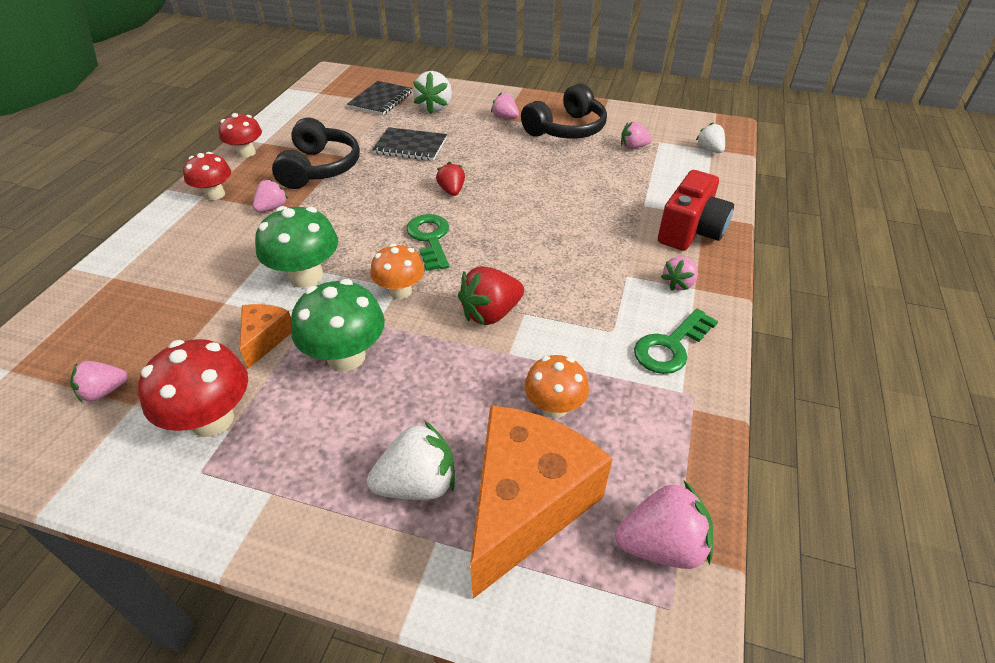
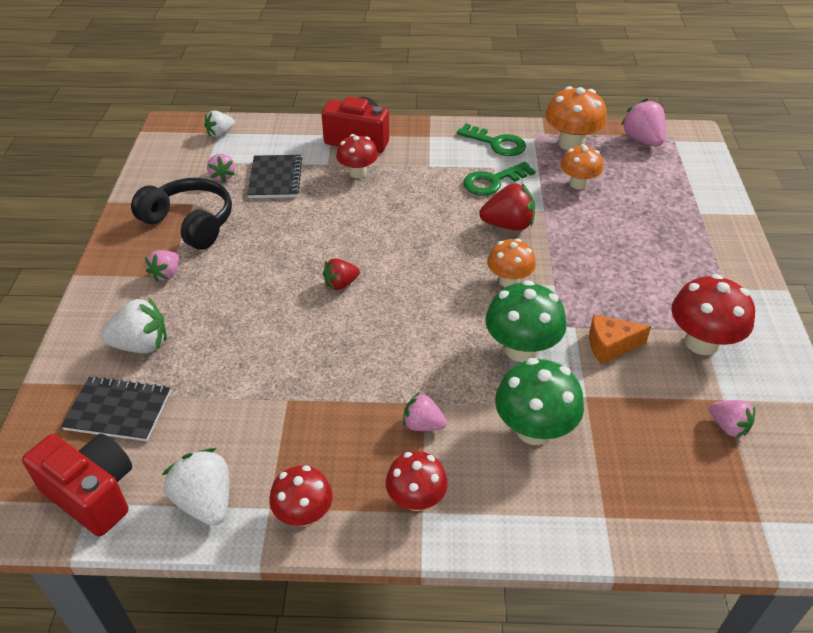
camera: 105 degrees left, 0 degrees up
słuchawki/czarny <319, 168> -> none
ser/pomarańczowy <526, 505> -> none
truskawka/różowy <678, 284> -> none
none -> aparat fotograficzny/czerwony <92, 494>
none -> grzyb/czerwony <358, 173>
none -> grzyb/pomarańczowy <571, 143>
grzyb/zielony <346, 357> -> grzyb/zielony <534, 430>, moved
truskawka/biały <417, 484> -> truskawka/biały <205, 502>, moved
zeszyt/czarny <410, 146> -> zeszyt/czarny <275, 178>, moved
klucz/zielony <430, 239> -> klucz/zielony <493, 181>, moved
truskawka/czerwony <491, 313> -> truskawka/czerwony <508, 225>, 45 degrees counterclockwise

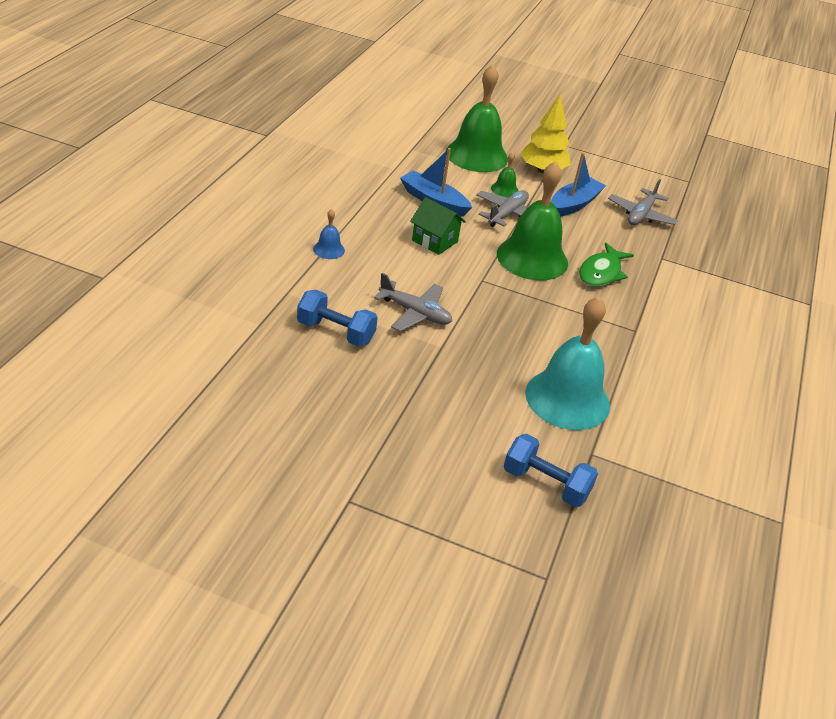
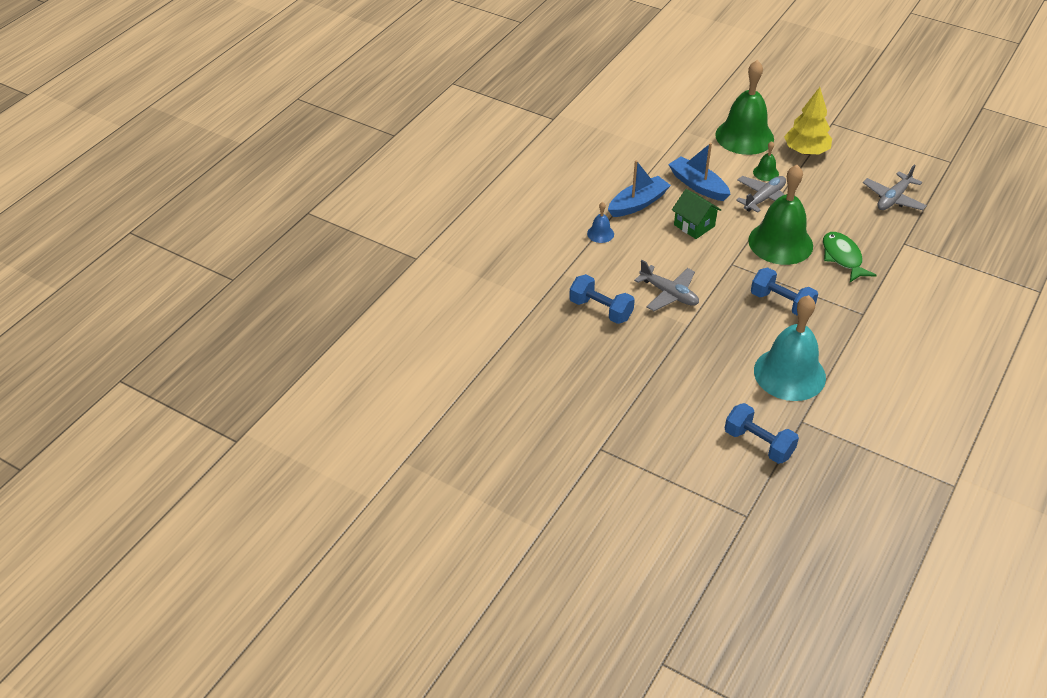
camera: 15 degrees right, 5 degrees up
none -> hantel/niebieski <781, 303>
łódka/niebieski <574, 204> -> łódka/niebieski <638, 203>, moved
ryba/zielony <601, 272> -> ryba/zielony <842, 257>, 120 degrees clockwise

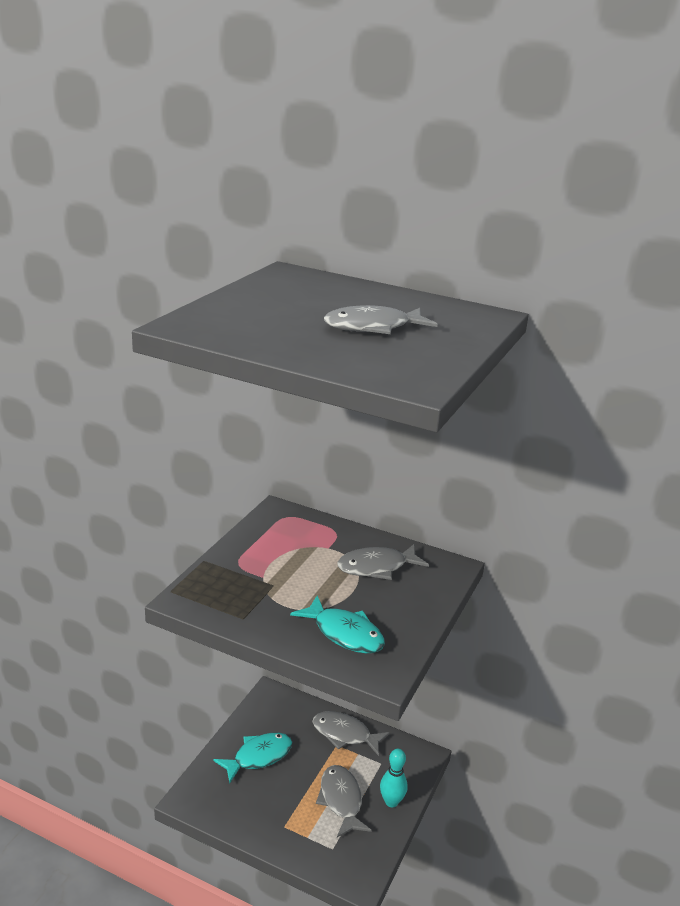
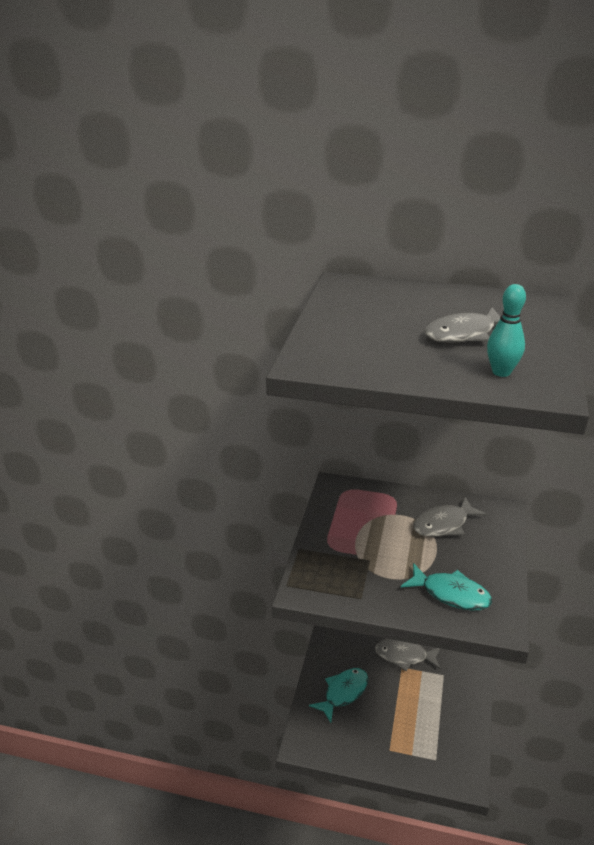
camera: 10 degrees left, 5 degrees up
ryba/szary <341, 800> -> none
kręgiel/turkusowy <391, 801> -> kręgiel/turkusowy <501, 372>, moved

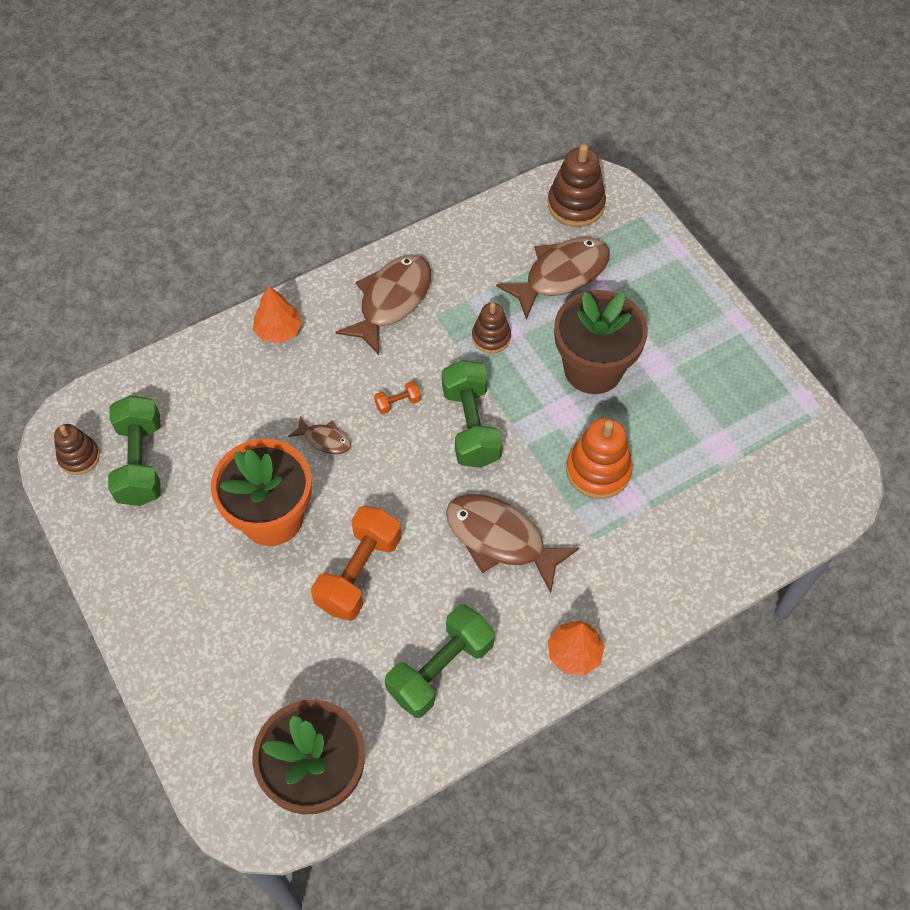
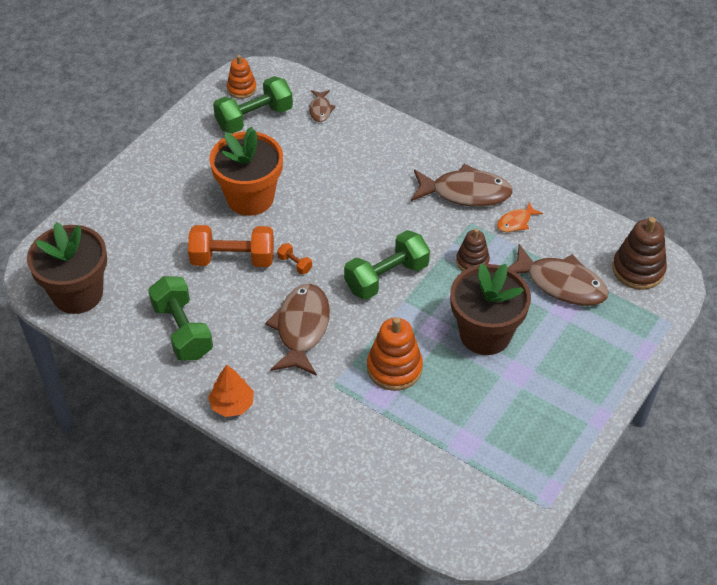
camera: 65 degrees right, 10 degrees down
drzewko/pomarańczowy <279, 330> -> none
none -> ryba/pomarańczowy <516, 222>
ryba/brązowy <324, 440> -> ryba/brązowy <320, 109>, moved
hantel/pomarańczowy <398, 403> -> hantel/pomarańczowy <295, 264>, moved
zabawka nakładanka/brązowy <79, 457> -> zabawka nakładanka/pomarańczowy <241, 88>
hantel/zielony <440, 669> -> hantel/zielony <182, 330>, 45 degrees clockwise

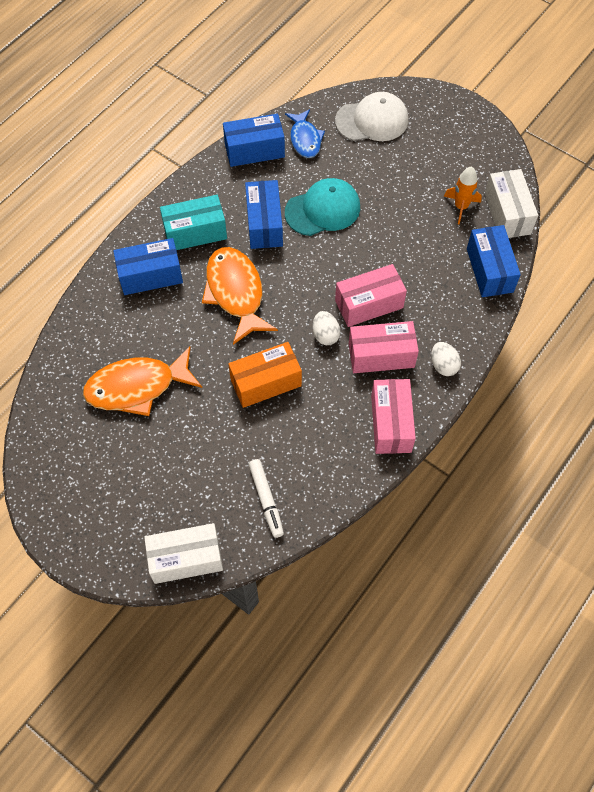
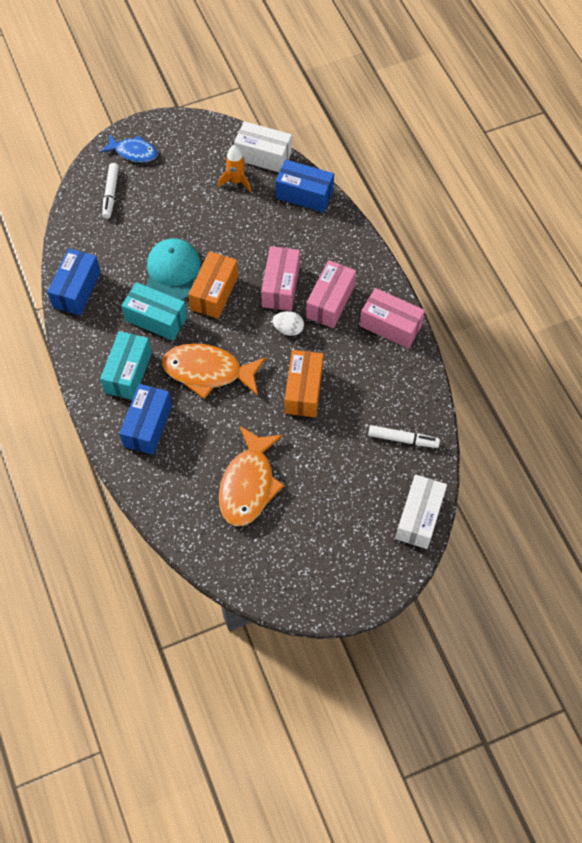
camera: 60 degrees left, 0 degrees up
jajko/biały <443, 365> -> none
none -> pudełko/pomarańczowy <214, 293>
ryba/niebieski <305, 139> -> ryba/niebieski <133, 152>, moved
czapka/biały <372, 120> -> flamaster/biały <111, 194>
pudełko/niebieski <264, 224> -> pudełko/turkusowy <156, 319>

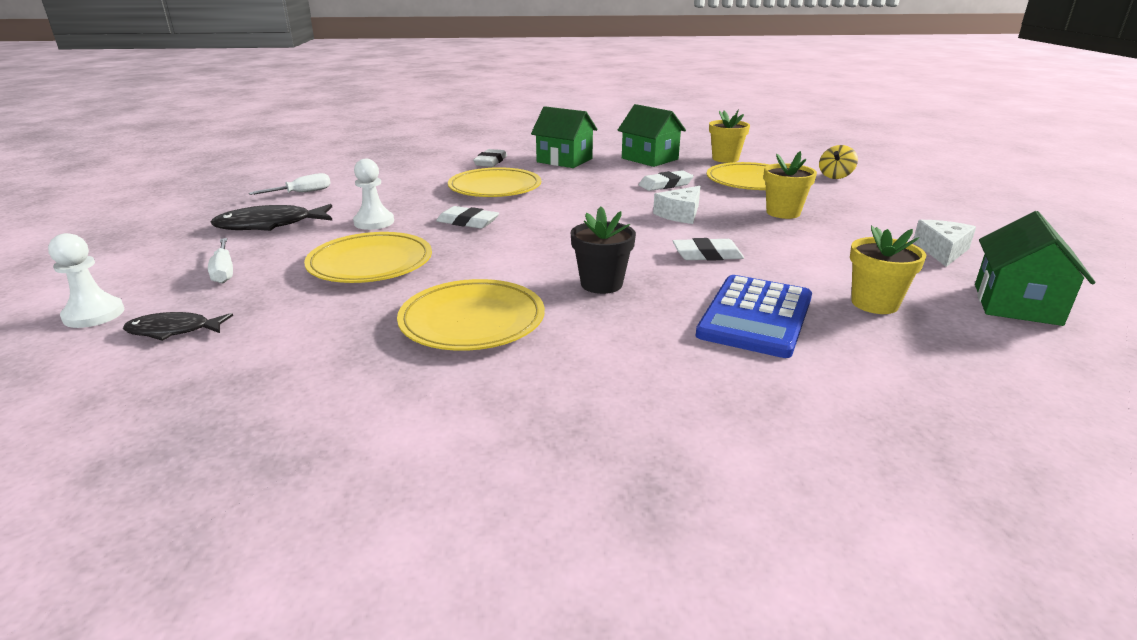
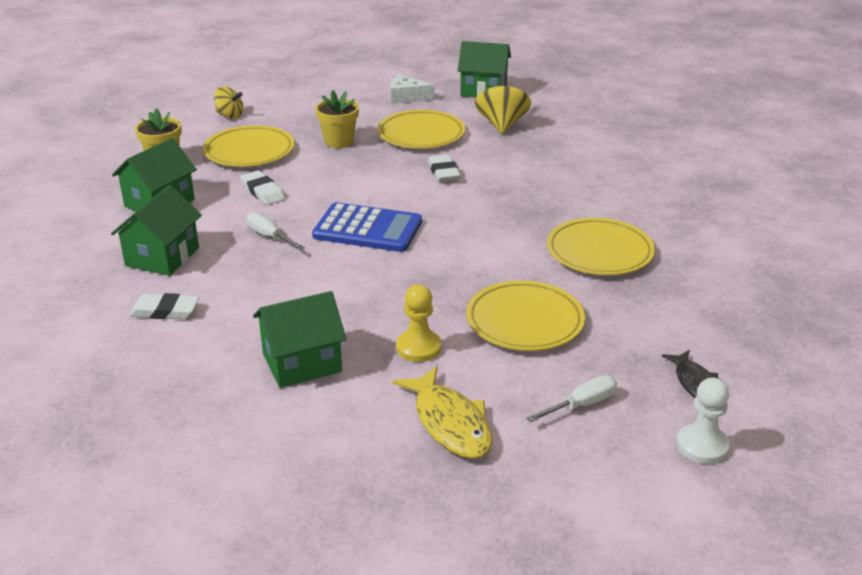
camera: 100 degrees left, 5 degrees up
gumka do mazania/biały <468, 222> -> none
doniczka/czarny <601, 284> -> none
ser/biały <680, 214> -> none
none -> domek/zielony <302, 362>
śrubokręt/biały <302, 193> -> śrubokręt/biały <270, 237>, moved
talerz/żółty <495, 188> -> talerz/żółty <421, 134>, moved
kalkulator/niebieski <755, 316> -> kalkulator/niebieski <368, 229>, moved
doniczka/żółty <874, 303> -> bączek/żółty <502, 124>
ryba/czarny <270, 225> -> ryba/żółty <450, 423>
pionek/biały <374, 222> -> pionek/żółty <418, 348>

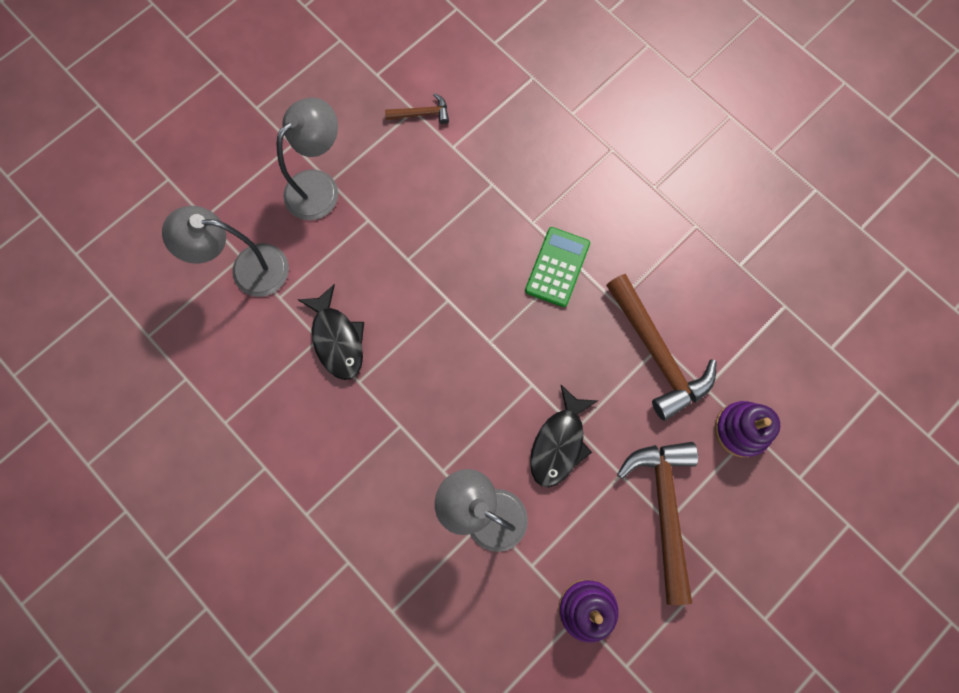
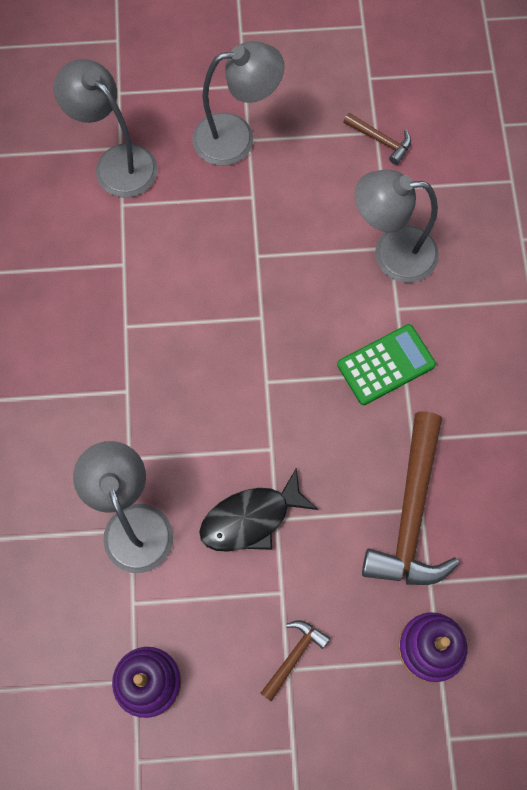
camera: 40 degrees right, 5 degrees down
ryba/czarny <337, 339> -> none
none -> lampka/szary <391, 253>
młotek/brązowy <664, 509> -> młotek/brązowy <294, 656>, x0.46

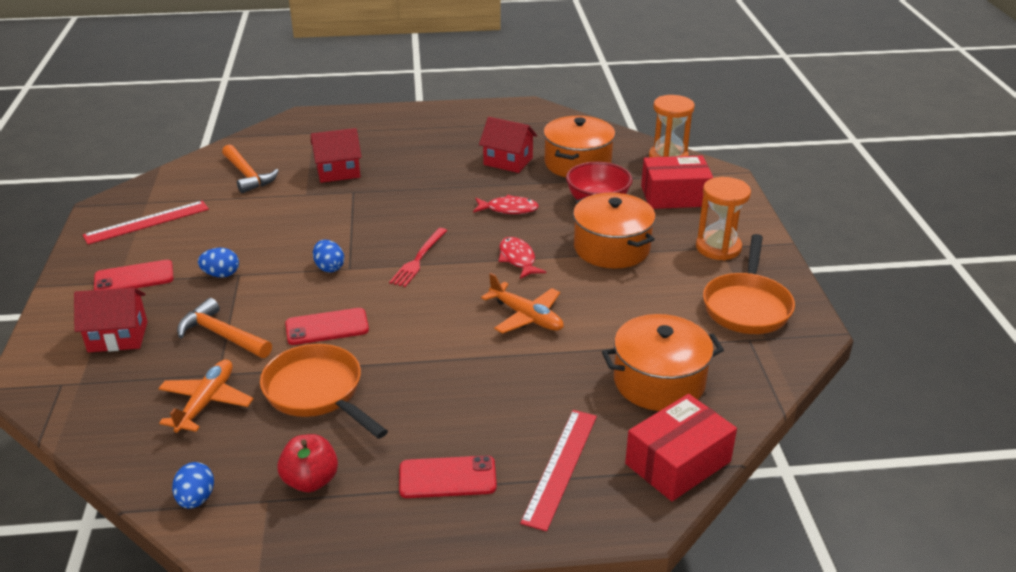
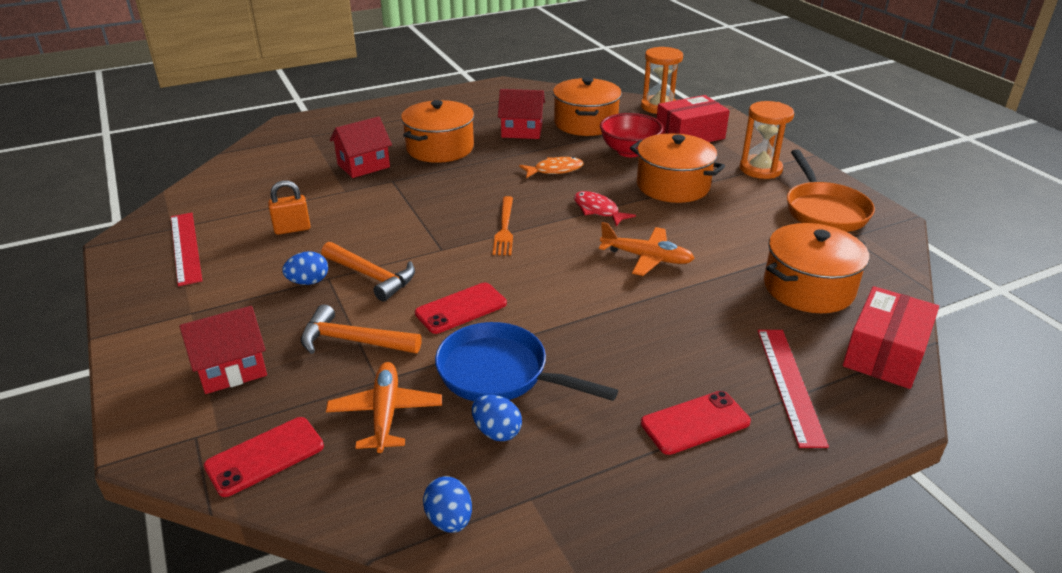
camera: 20 degrees left, 0 degrees up
jabłko/czerwony <310, 481> -> none
none -> kłódka/pomarańczowy <292, 229>
none -> garnek/pomarańczowy <440, 148>
telefon/czerwony <134, 278> -> telefon/czerwony <265, 456>, moved
młotek/pomarańczowy <247, 175> -> młotek/pomarańczowy <371, 276>, moved
jajko/niebieski <329, 267> -> jajko/niebieski <497, 432>, moved
patelnia/pomarańczowy <318, 393> -> patelnia/niebieski <500, 374>
widelec/czerwony <418, 259> -> widelec/pomarańczowy <504, 228>
ryba/czerwony <508, 209> -> ryba/pomarańczowy <555, 170>
linijka/czerwony <147, 222> -> linijka/czerwony <186, 247>, 60 degrees counterclockwise

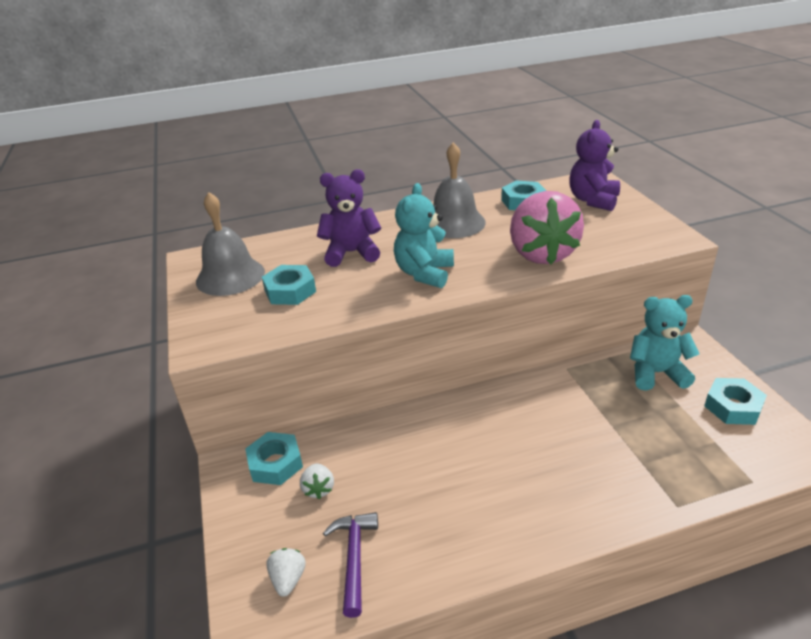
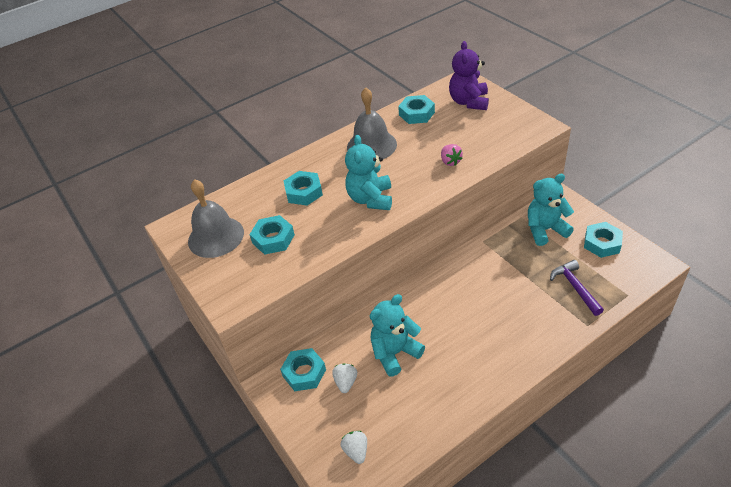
camera: 15 degrees left, 10 degrees up
none -> miś/turkusowy <395, 353>
młotek/fioletowy <354, 558> -> młotek/fioletowy <575, 287>, moved
miś/fioletowy <351, 253> -> nakrętka/turkusowy <304, 192>
truskawka/biały <318, 489> -> truskawka/biały <346, 382>, 150 degrees counterclockwise
truskawka/różowy <541, 254> -> truskawka/różowy <450, 161>, x0.40

